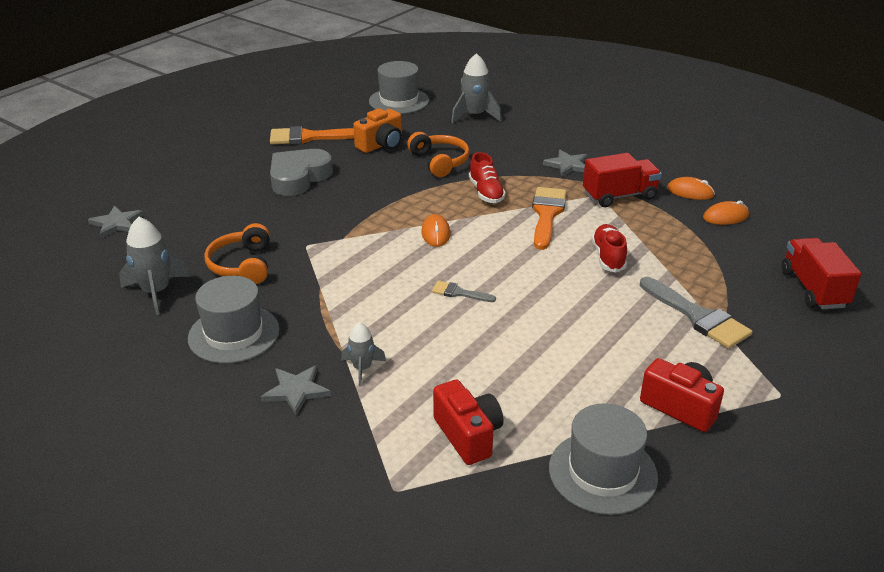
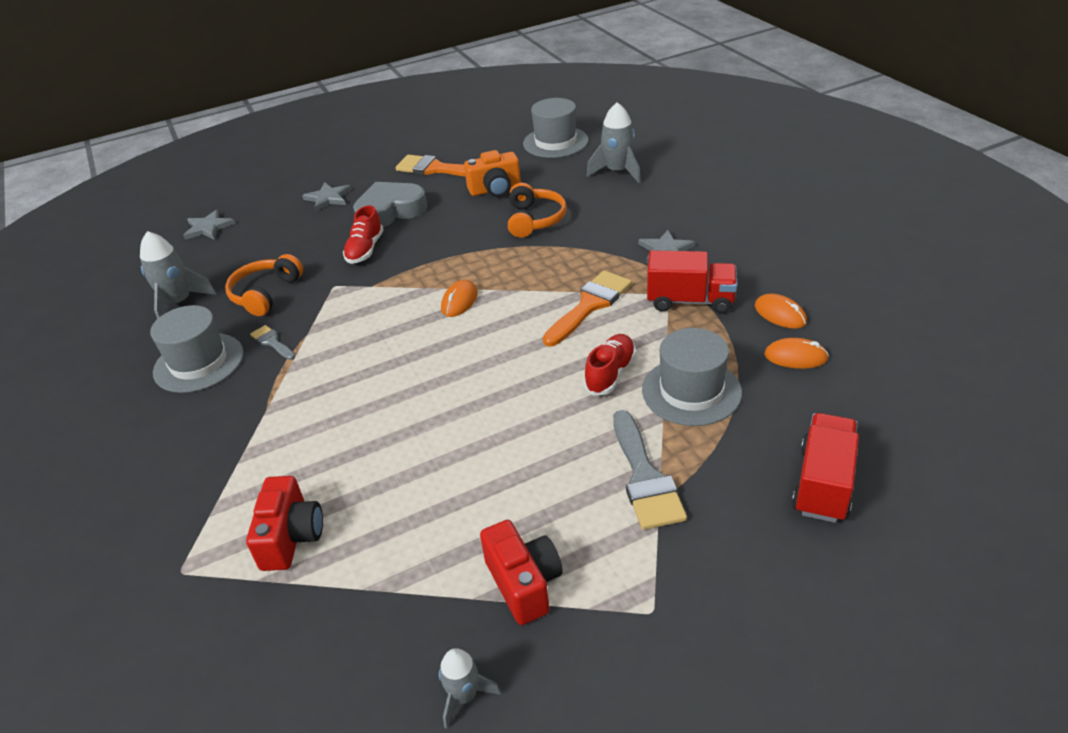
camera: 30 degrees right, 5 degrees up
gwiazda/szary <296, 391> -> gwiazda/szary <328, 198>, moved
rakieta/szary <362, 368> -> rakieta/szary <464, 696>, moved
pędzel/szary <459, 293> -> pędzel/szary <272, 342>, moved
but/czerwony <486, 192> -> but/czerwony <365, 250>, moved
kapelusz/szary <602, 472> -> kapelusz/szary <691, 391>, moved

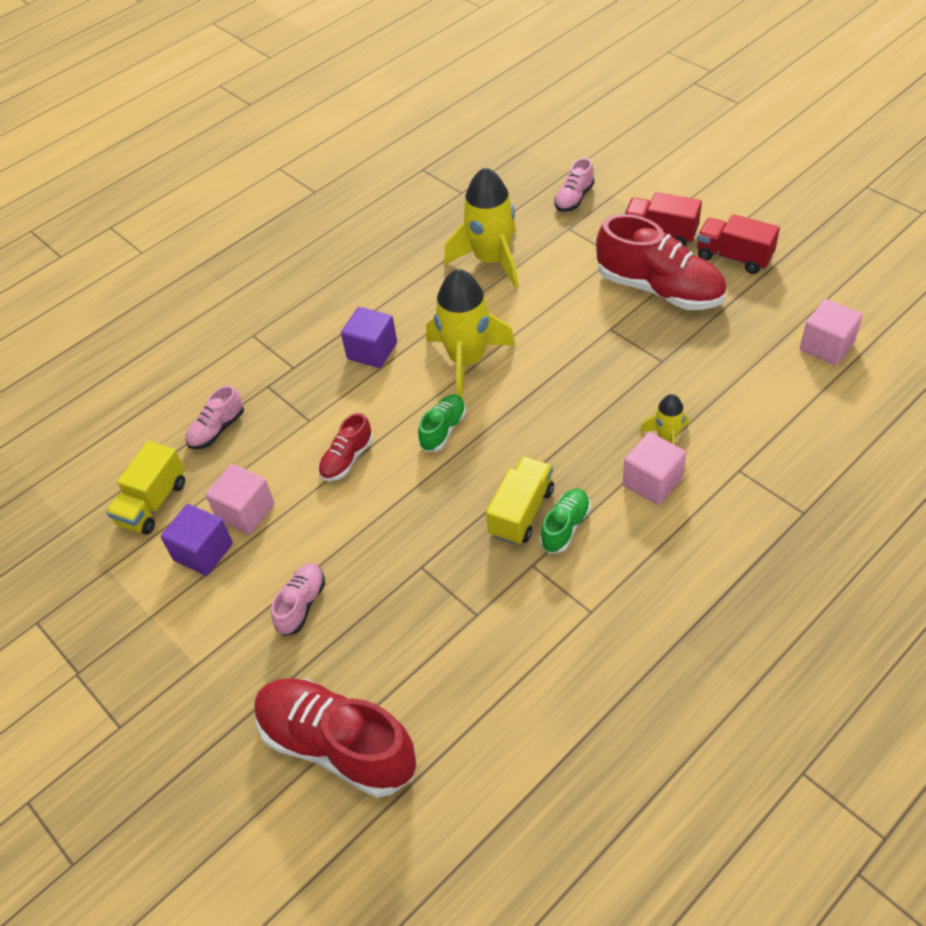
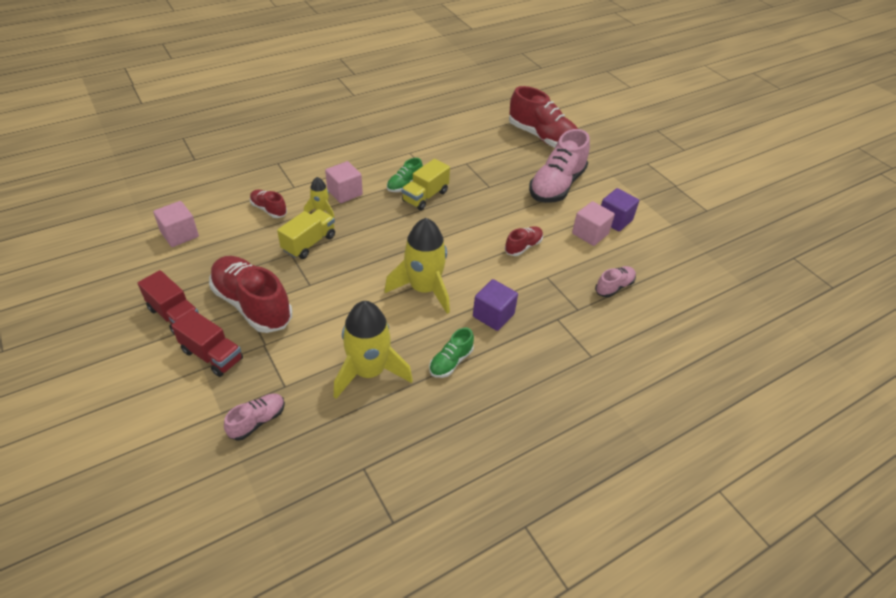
camera: 175 degrees left, 5 degrees down
none -> but/czerwony <269, 209>
ciężarówka/żółty <153, 503> -> ciężarówka/żółty <309, 243>, moved
but/zielony <443, 430> -> but/zielony <451, 362>, moved
but/różowy <301, 605> -> but/różowy <557, 185>, x2.03

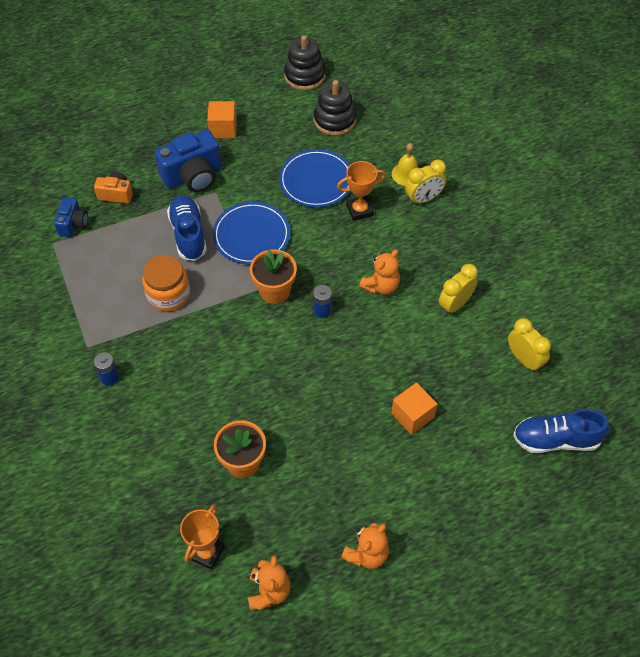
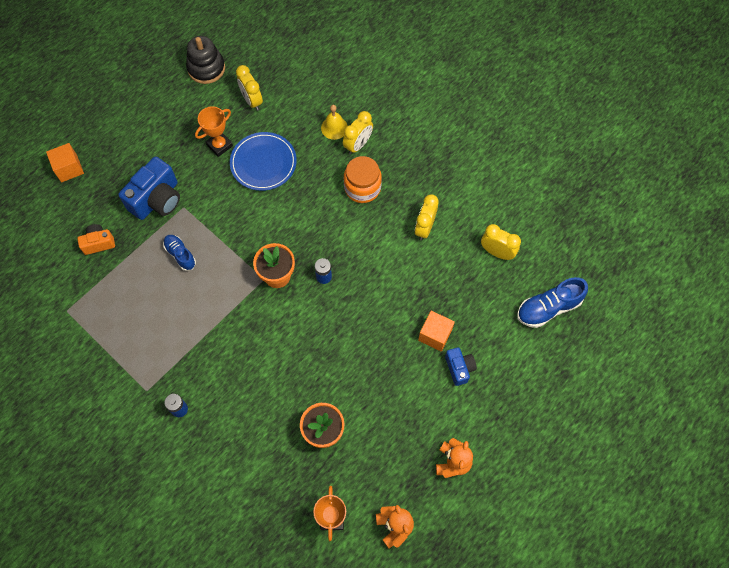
camera: 25 degrees left, 10 degrees up
talerz/niebieski <251, 235> -> none
miś/pomarańczowy <381, 286> -> none
aparat fotograficzny/niebieski <73, 224> -> aparat fotograficzny/niebieski <459, 368>, moved
słoik/pomarańczowy <168, 294> -> słoik/pomarańczowy <362, 188>, moved
sześcian/pomarańczowy <223, 128> -> sześcian/pomarańczowy <69, 168>, moved
puchar/pomarańczowy <359, 210> -> puchar/pomarańczowy <219, 145>, moved
zabawka nakładanka/czarny <335, 120> -> budzik/żółty <252, 101>
but/niebieski <188, 234> -> but/niebieski <180, 255>, x0.64

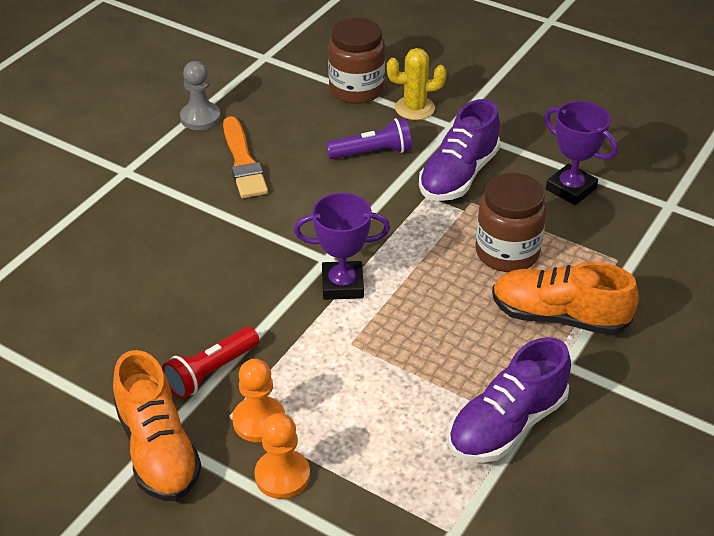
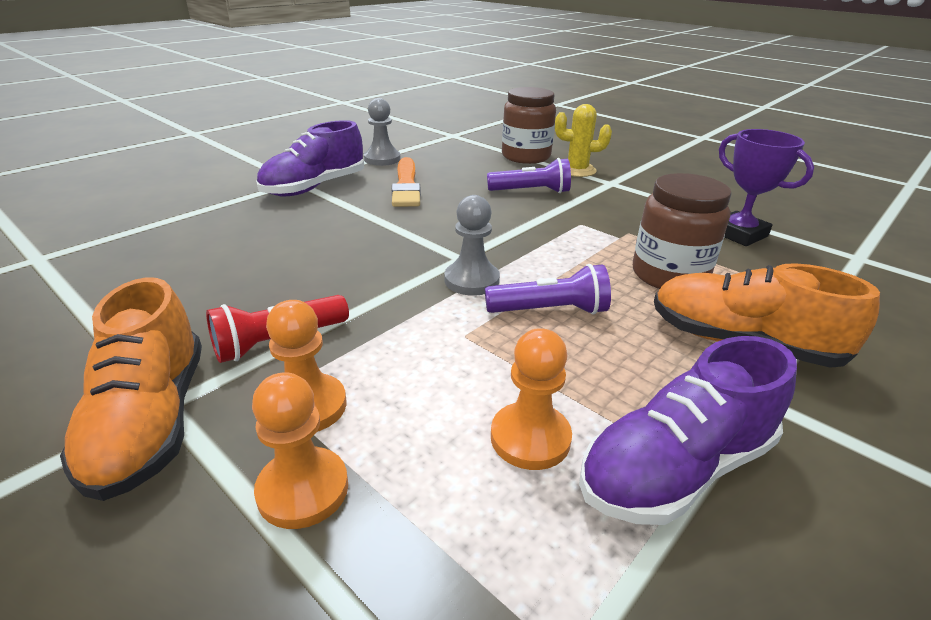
camera: 10 degrees right, 10 degrees down
none -> latarka/fioletowy <550, 311>
none -> pionek/pomarańczowy <530, 438>
but/fioletowy <458, 175> -> but/fioletowy <314, 187>, moved
puchar/fioletowy <342, 285> -> pionek/szary <471, 280>

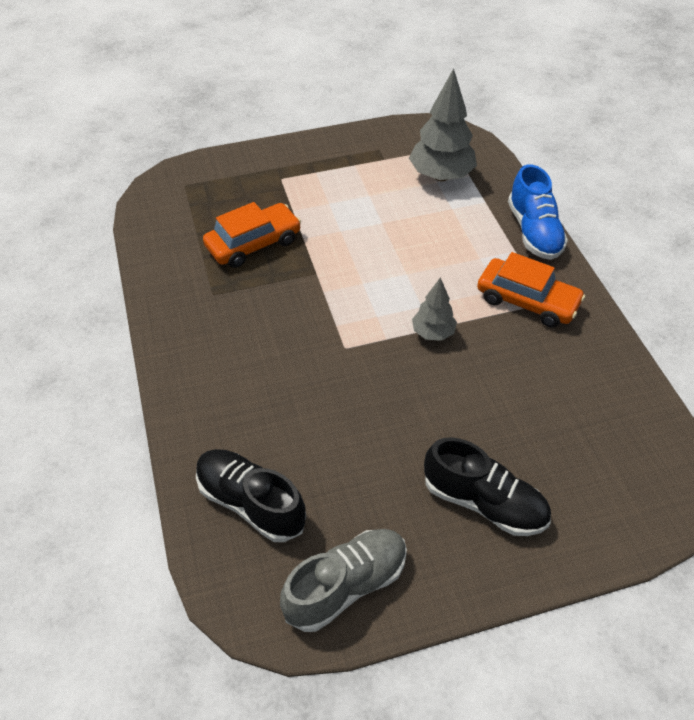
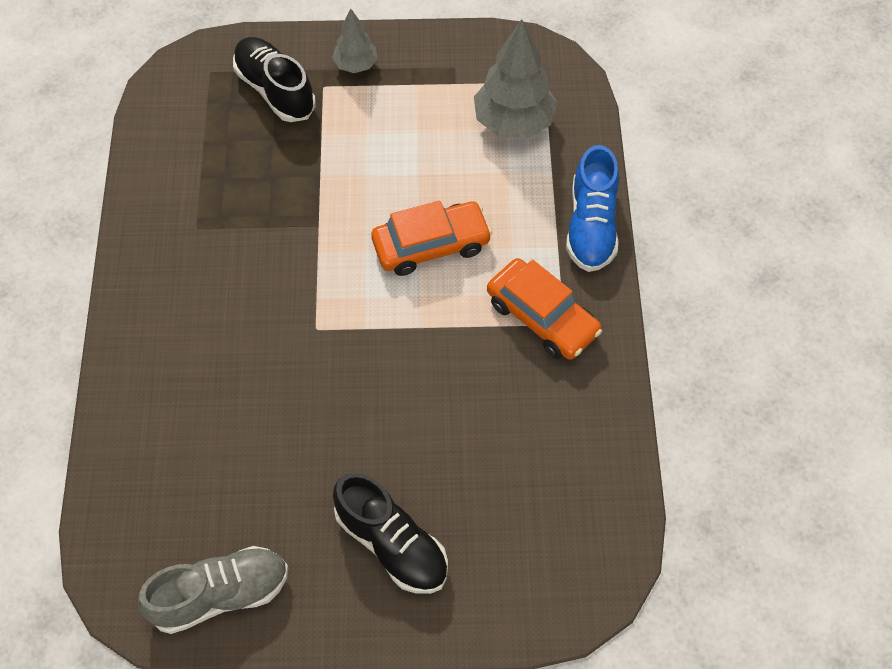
camera: 15 degrees right, 10 degrees up
but/czarny <250, 503> -> but/czarny <275, 90>, moved
samochód/pomarańczowy <253, 244> -> samochód/pomarańczowy <431, 245>, moved
drzewko/szary <433, 333> -> drzewko/szary <355, 65>, moved

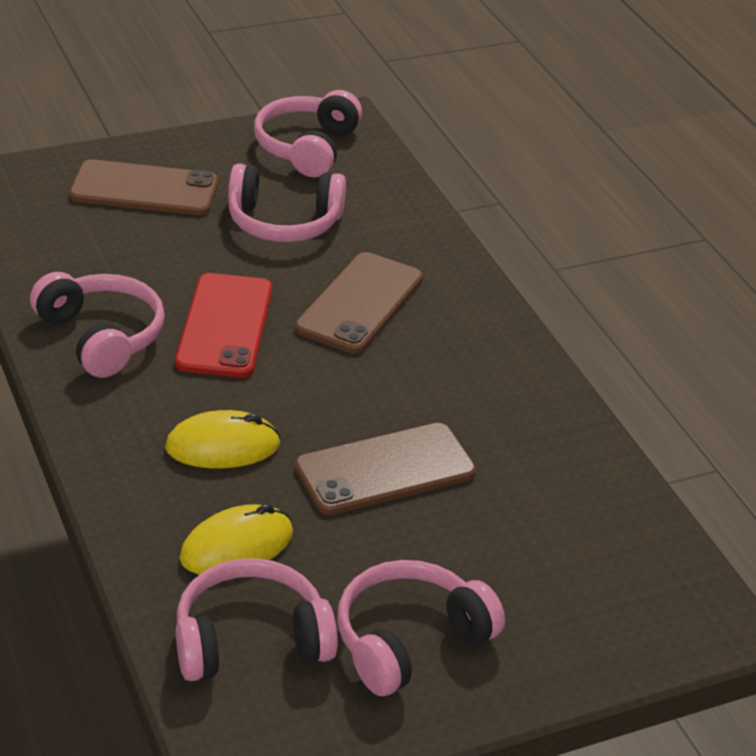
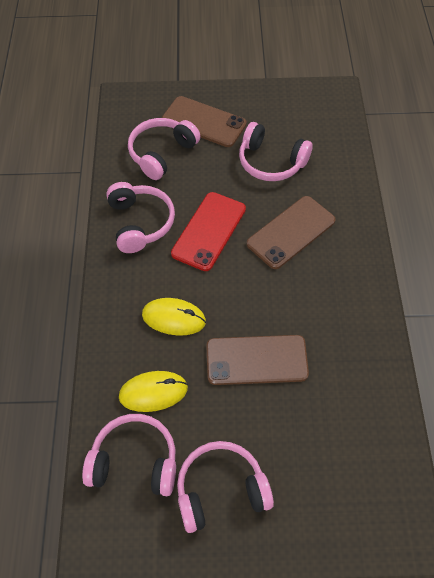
camera: 25 degrees right, 20 degrees up
słuchawki/różowy <307, 147> -> słuchawki/różowy <162, 153>, moved

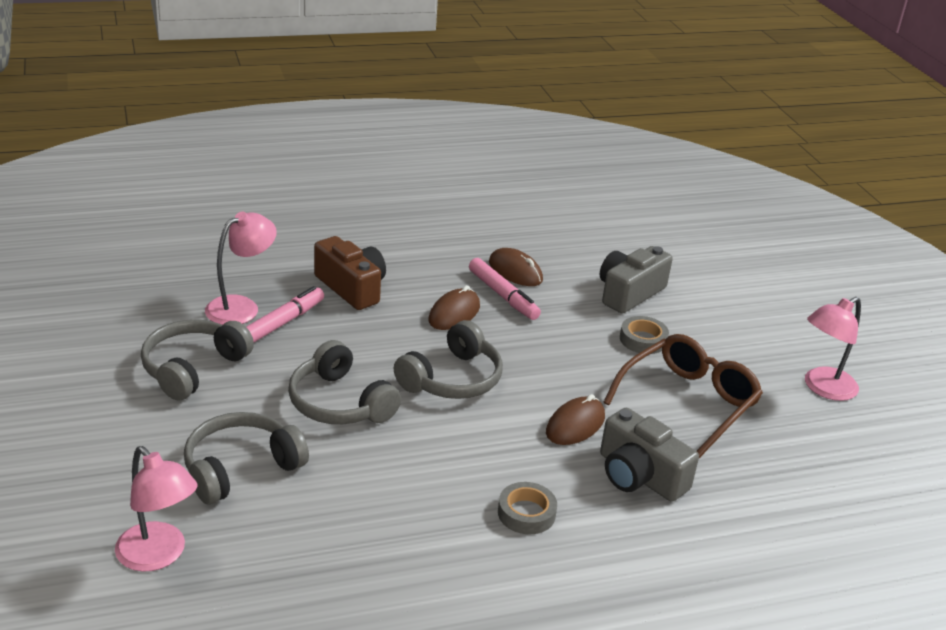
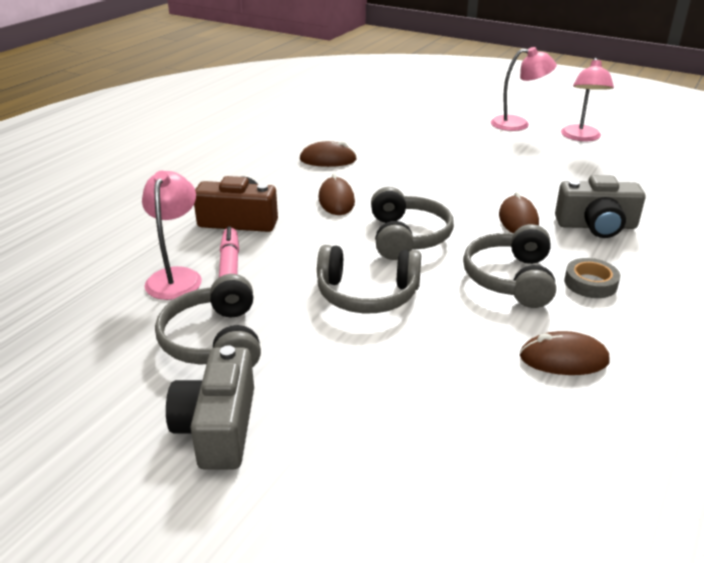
camera: 40 degrees left, 0 degrees up
flamaster/różowy <503, 295> -> none
okulary/brązowy <688, 402> -> none
taśma klejąca/szary <643, 340> -> none
none -> myszka/brązowy <563, 359>
lampka/różowy <158, 556> -> lampka/różowy <518, 124>, moved
słuchawki/szary <240, 468> -> słuchawki/szary <510, 279>, moved
aparat fotograficzny/szary <629, 293> -> aparat fotograficzny/szary <218, 427>, moved

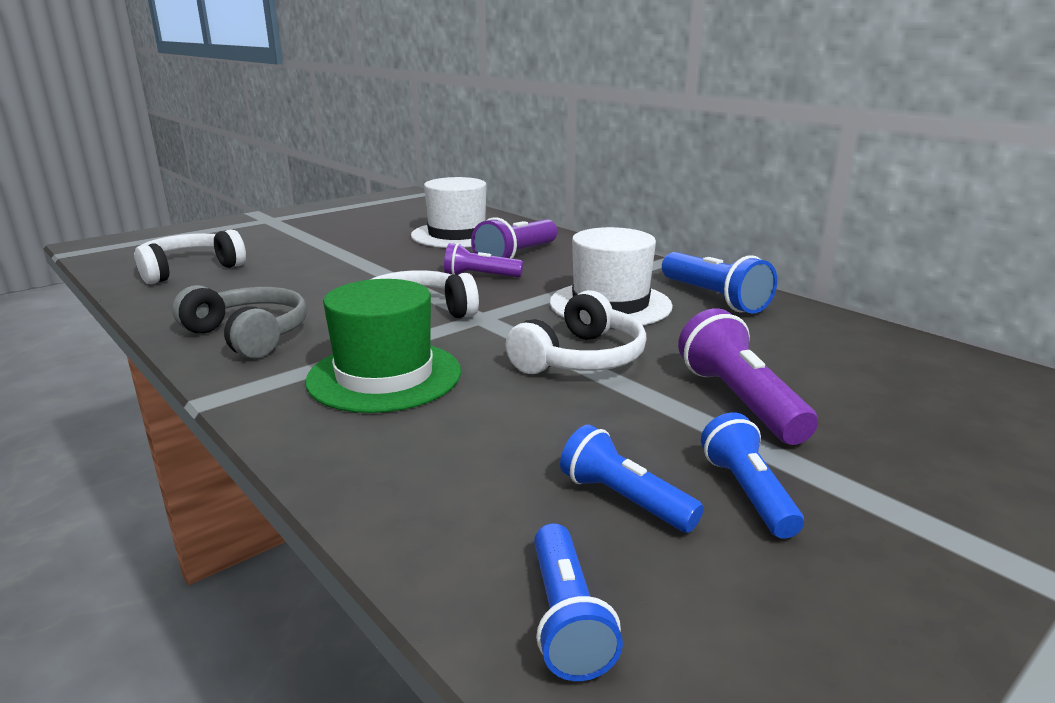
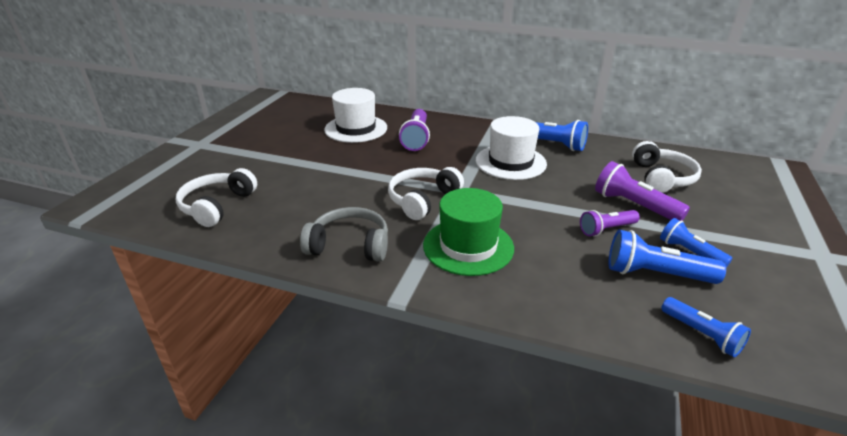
camera: 30 degrees left, 10 degrees up
latarka/fioletowy <480, 276> -> latarka/fioletowy <606, 229>, moved
słuchawki/biały <581, 358> -> słuchawki/biały <662, 178>, moved
latarka/niebieski <624, 499> -> latarka/niebieski <655, 274>, x1.51

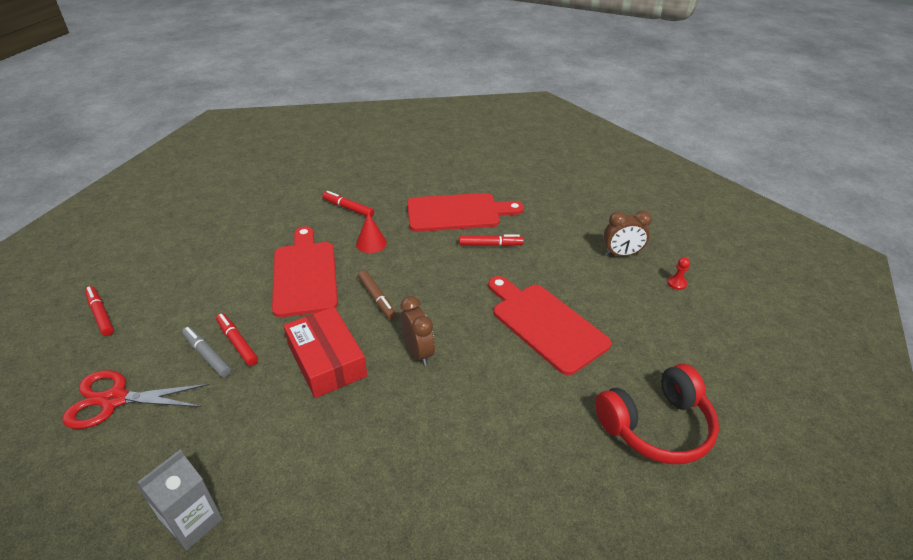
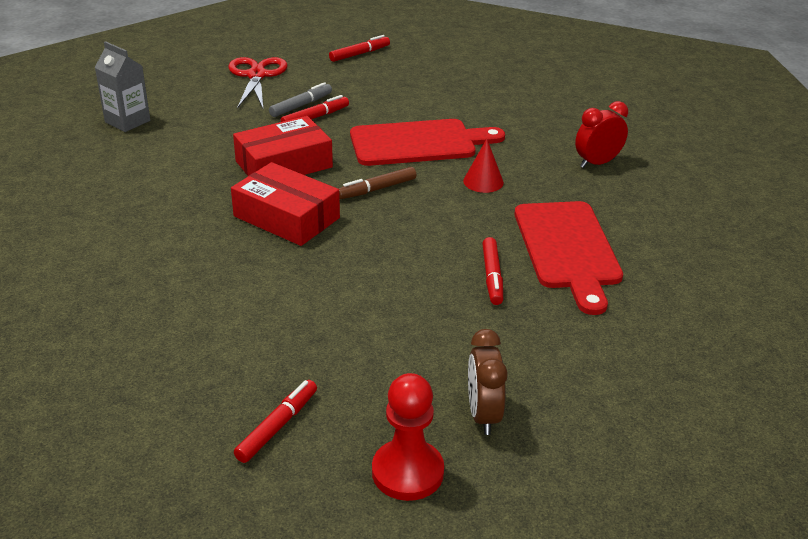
camera: 90 degrees right, 5 degrees down
deska do krojenia/czerwony <545, 324> -> none
słuchawki/czerwony <656, 426> -> none
none -> budzik/czerwony <597, 163>
flamaster/czerwony <348, 208> -> flamaster/czerwony <277, 426>, moved
budzik/brązowy <418, 352> -> pudełko/czerwony <286, 217>
pionek/czerwony <676, 283> -> pionek/czerwony <407, 472>, x2.17

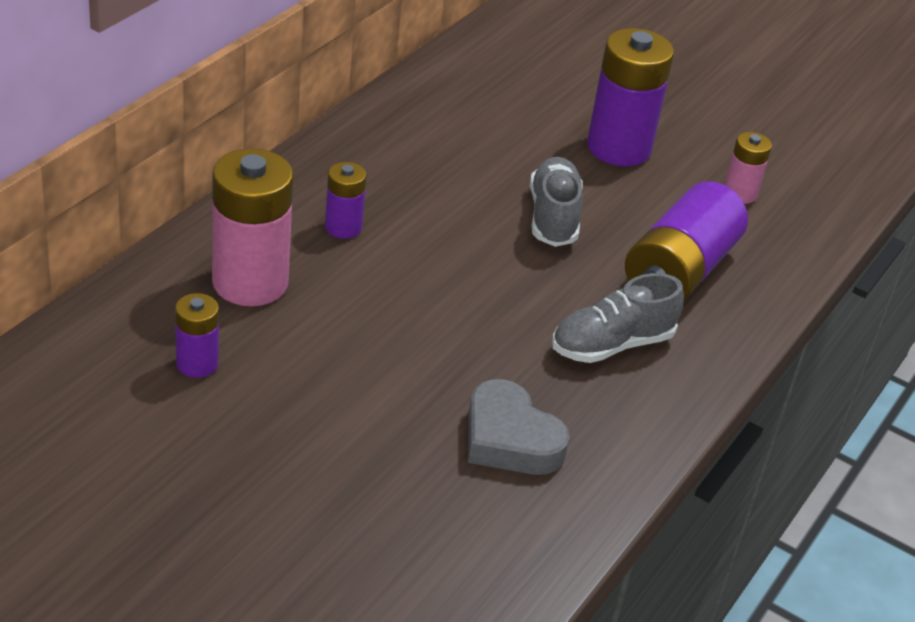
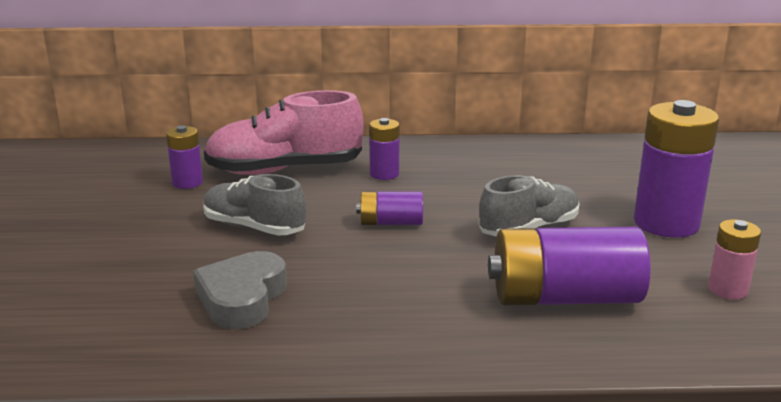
camera: 60 degrees right, 15 degrees down
none -> bateria/fioletowy <391, 223>
but/szary <612, 345> -> but/szary <254, 227>, moved
bateria/różowy <250, 282> -> but/różowy <285, 170>

